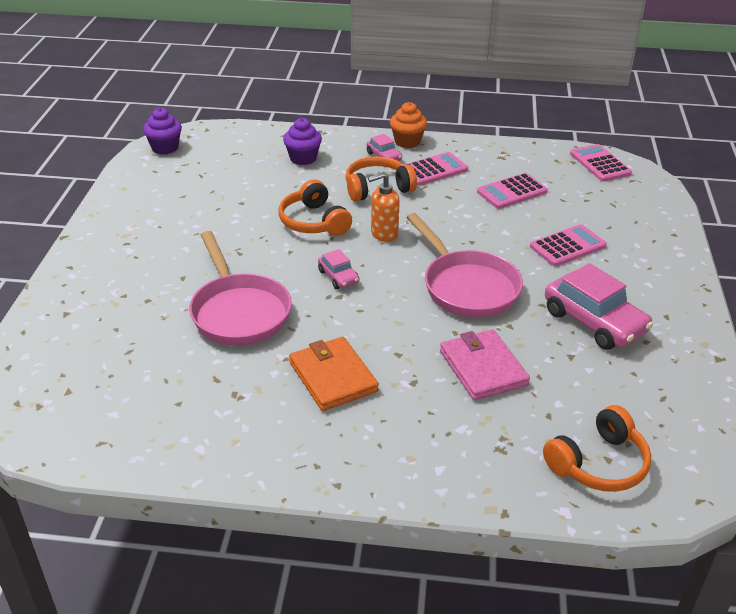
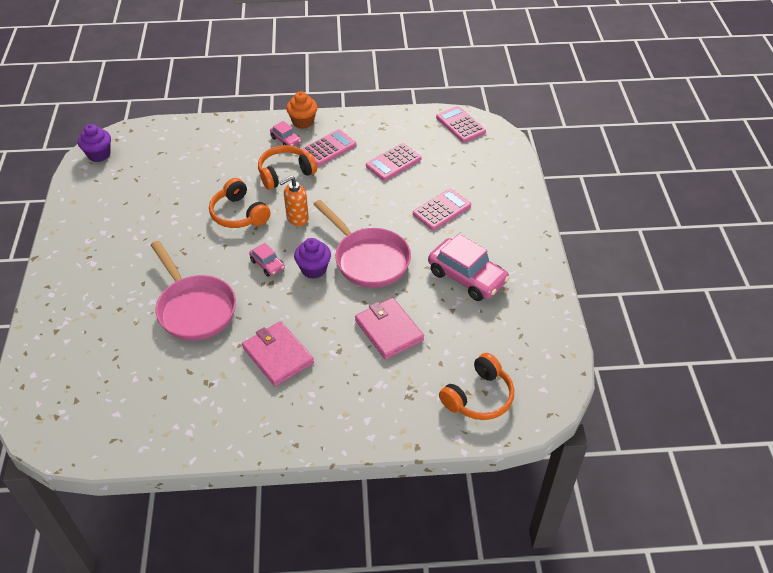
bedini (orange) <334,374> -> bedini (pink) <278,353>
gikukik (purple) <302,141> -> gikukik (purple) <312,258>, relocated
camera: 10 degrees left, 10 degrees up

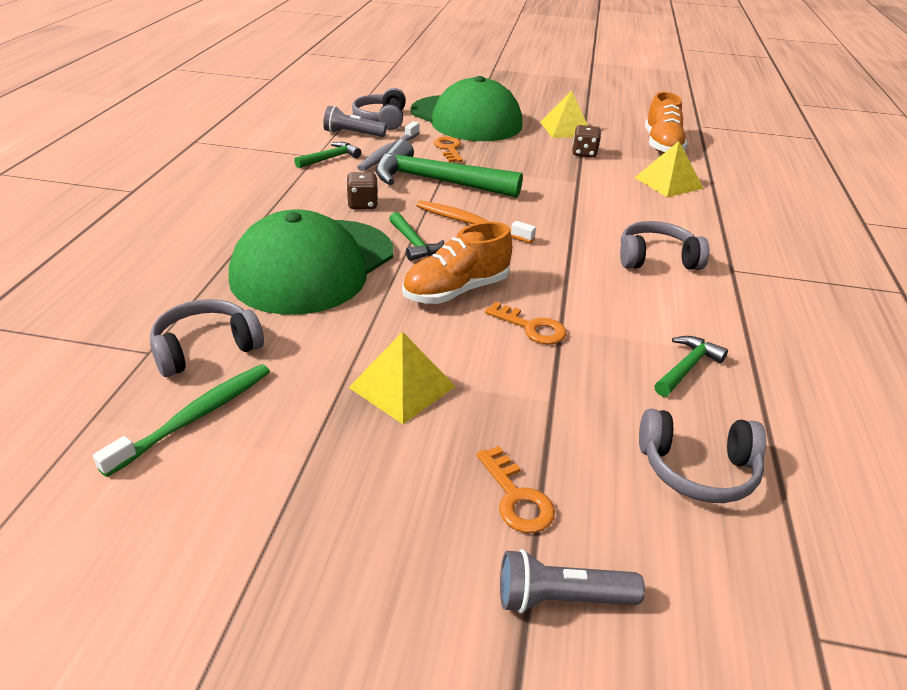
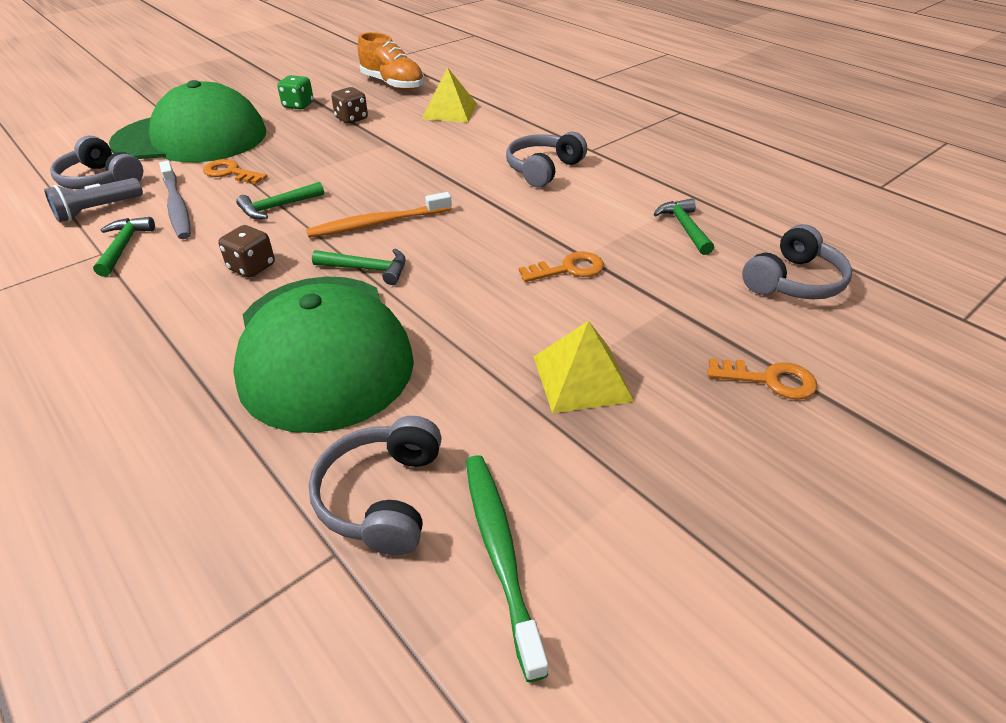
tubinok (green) <449,168> -> tubinok (green) <280,200>, x0.47
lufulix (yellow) <564,114> -> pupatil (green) <295,92>
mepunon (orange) <457,263> -> none
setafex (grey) <572,581> -> none
camera: 50 degrees left, 5 degrees up

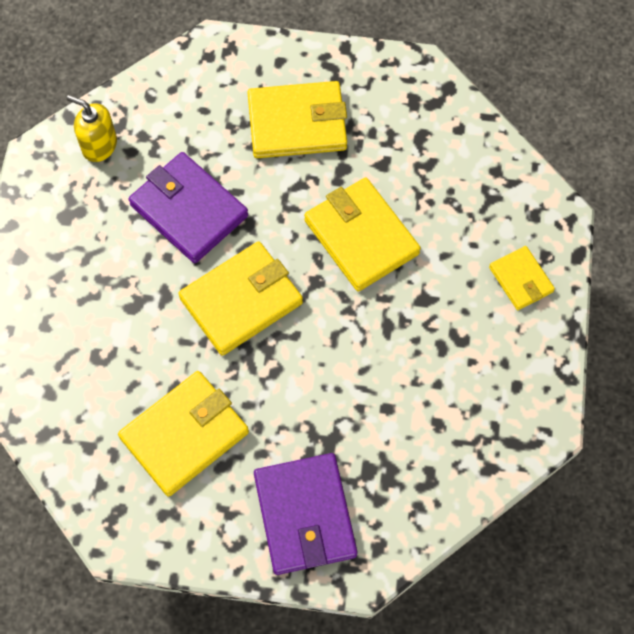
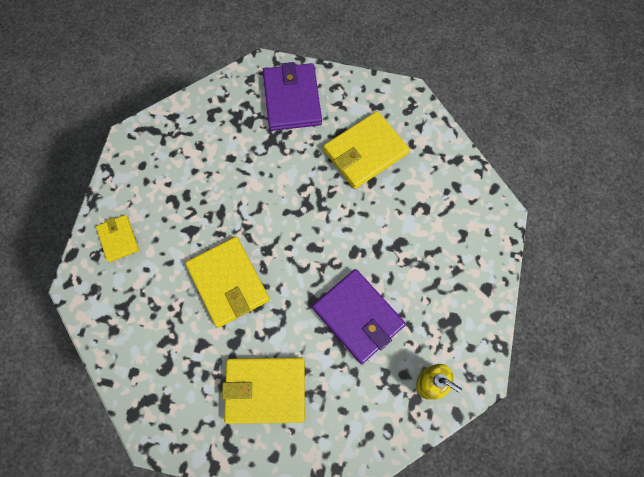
bedini (yellow) <240,298> -> none
camera: 175 degrees left, 5 degrees up

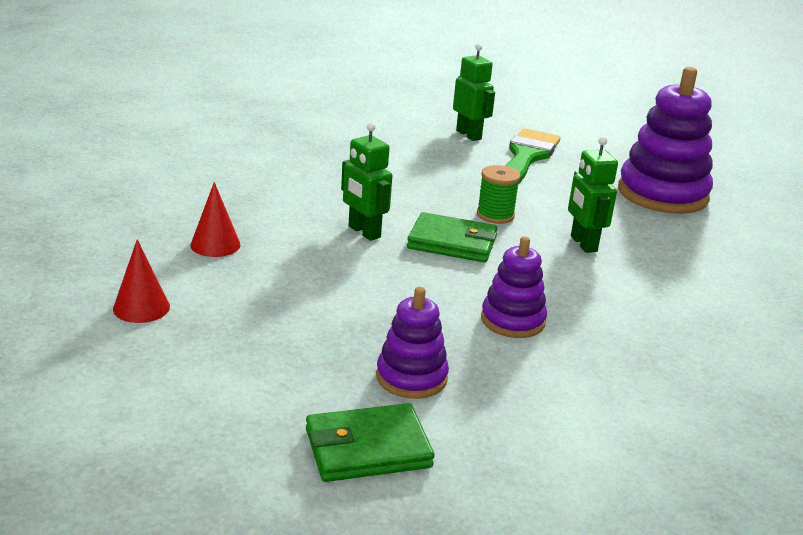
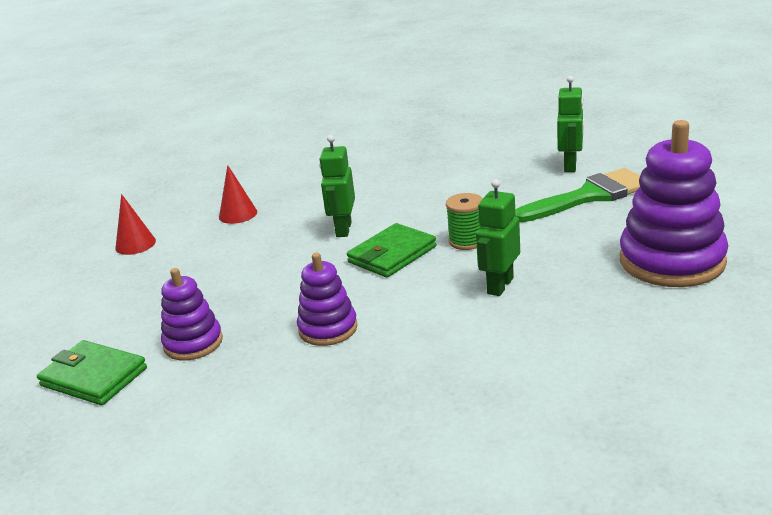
bedini (green) <452,237> -> bedini (green) <391,250>, 75 degrees clockwise
camera: 50 degrees right, 0 degrees up

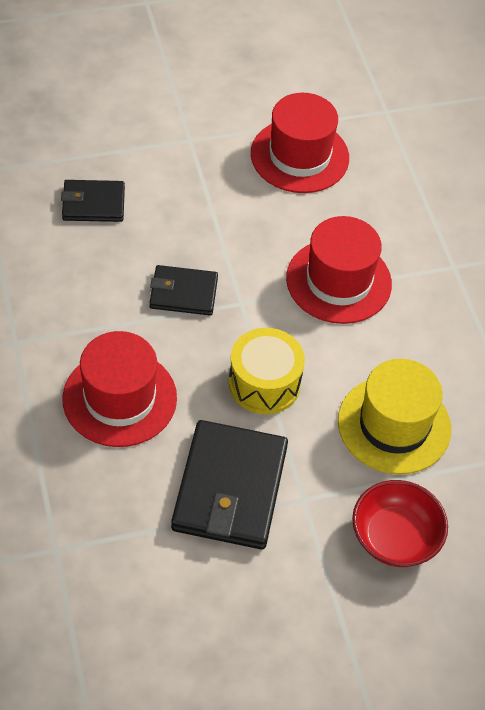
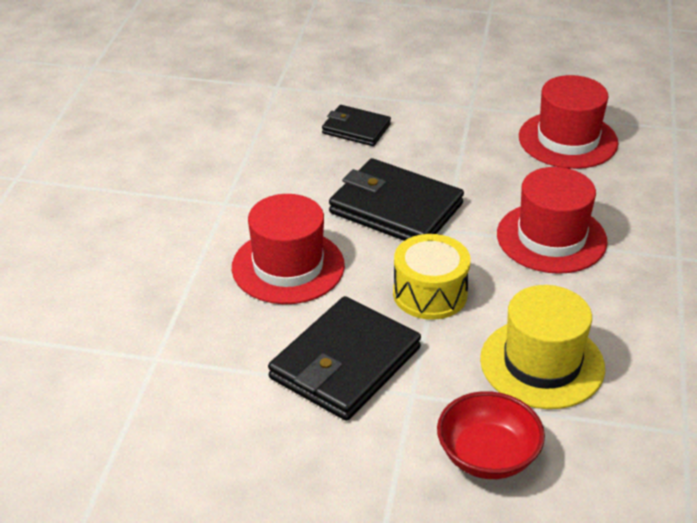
bedini (black) <183,290> -> bedini (black) <396,199>, x1.75
camera: 30 degrees right, 15 degrees down

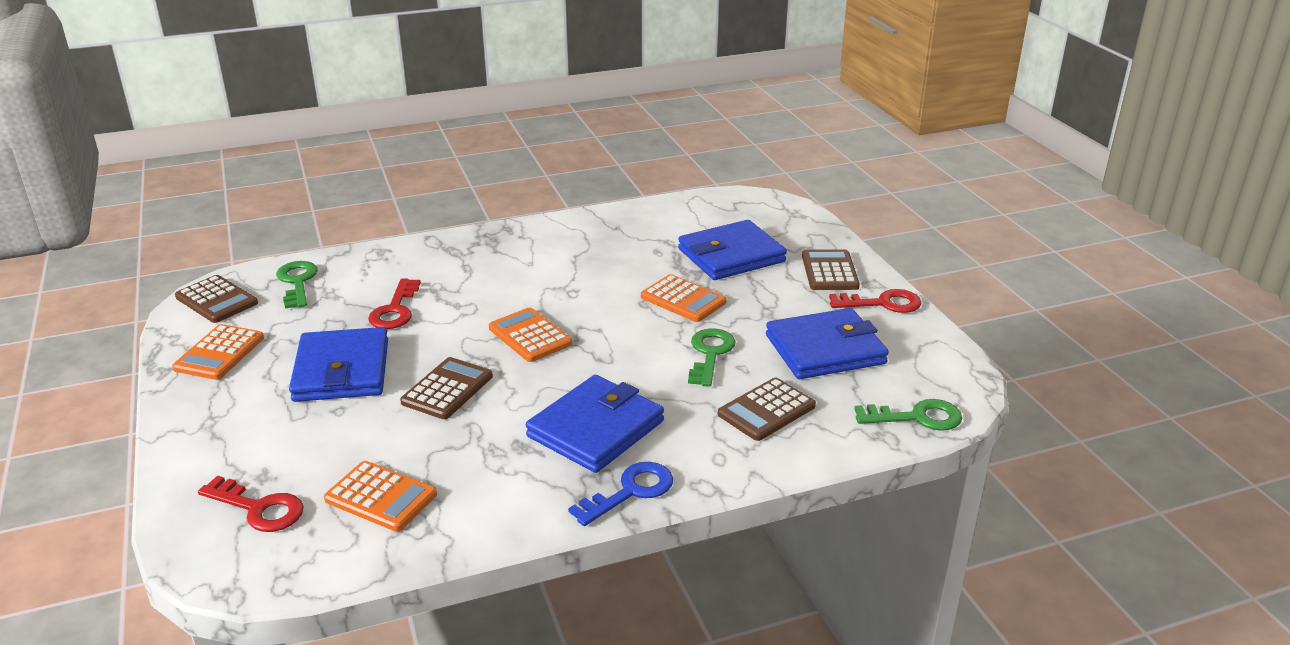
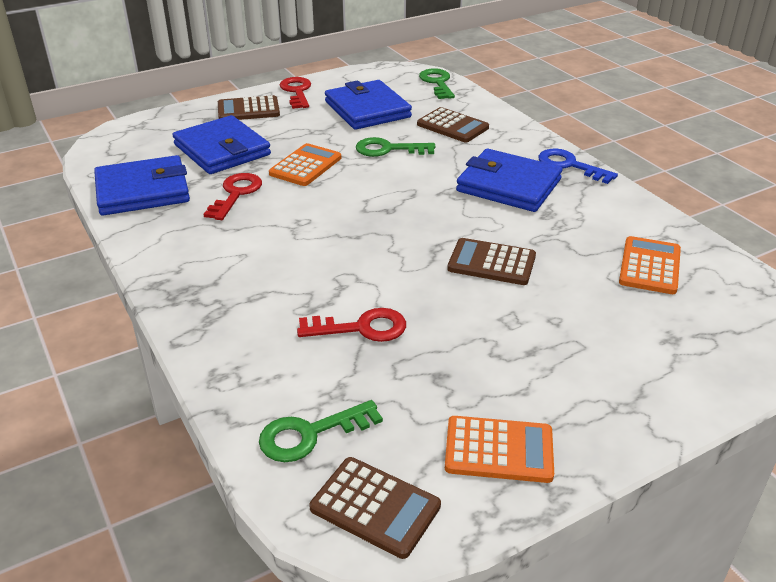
bedini (blue) <338,364> -> bedini (blue) <142,185>, relocated
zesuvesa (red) <251,504> -> zesuvesa (red) <233,196>, relocated
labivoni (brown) <216,299> -> labivoni (brown) <375,508>, 90 degrees clockwise
labivoni (orange) <530,334> -> none
camera: 100 degrees left, 5 degrees up

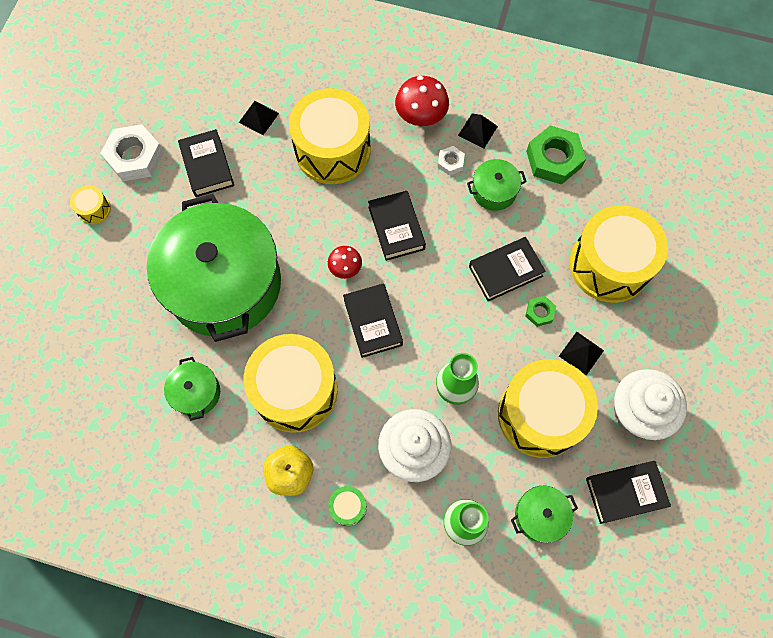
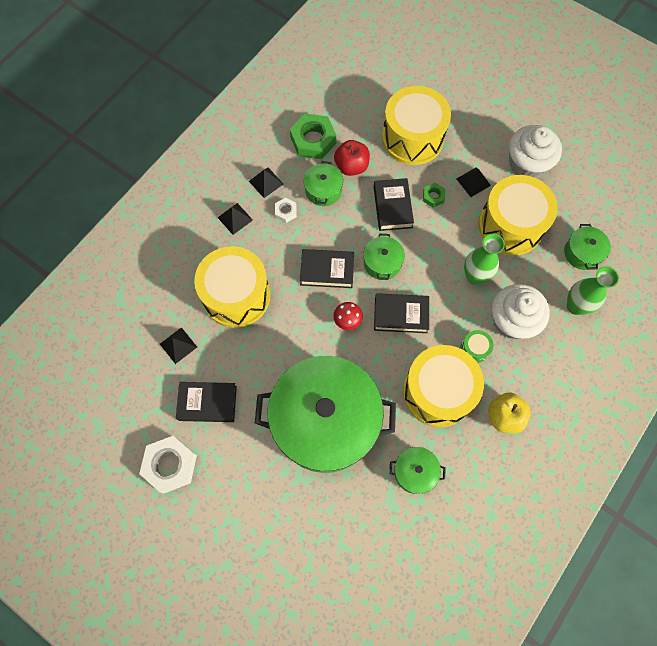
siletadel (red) <422,101> -> lufulix (black) <235,219>
none -> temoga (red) <352,158>
none -> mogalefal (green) <384,257>
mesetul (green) <347,506> -> mesetul (green) <476,346>, relocated
mesetul (yellow) <90,204> -> none
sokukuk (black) <628,492> -> none
camera: 70 degrees left, 0 degrees up

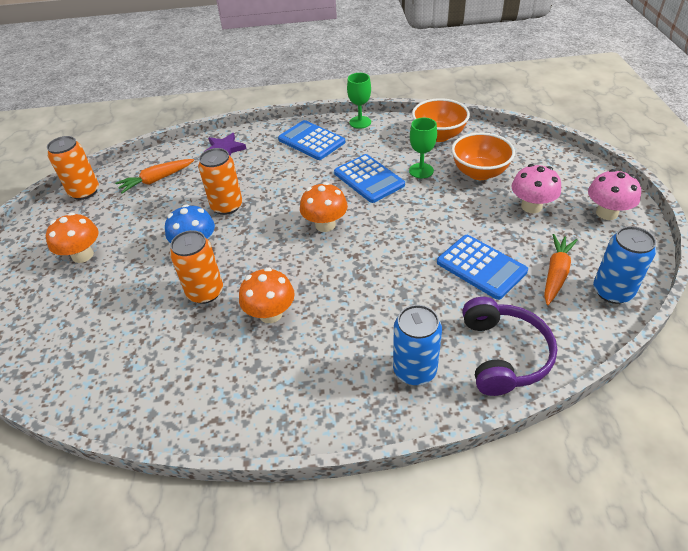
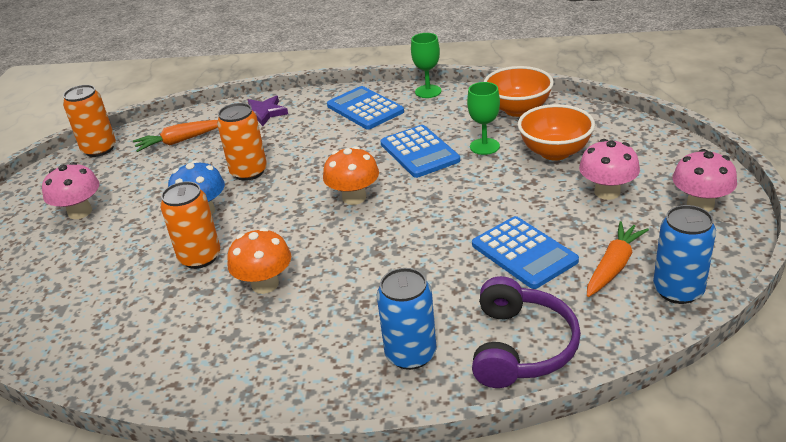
siletadel (orange) <72,238> -> siletadel (pink) <70,190>
camera: 10 degrees right, 10 degrees down

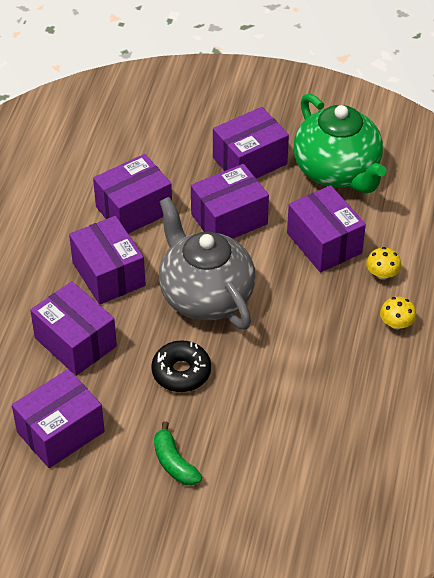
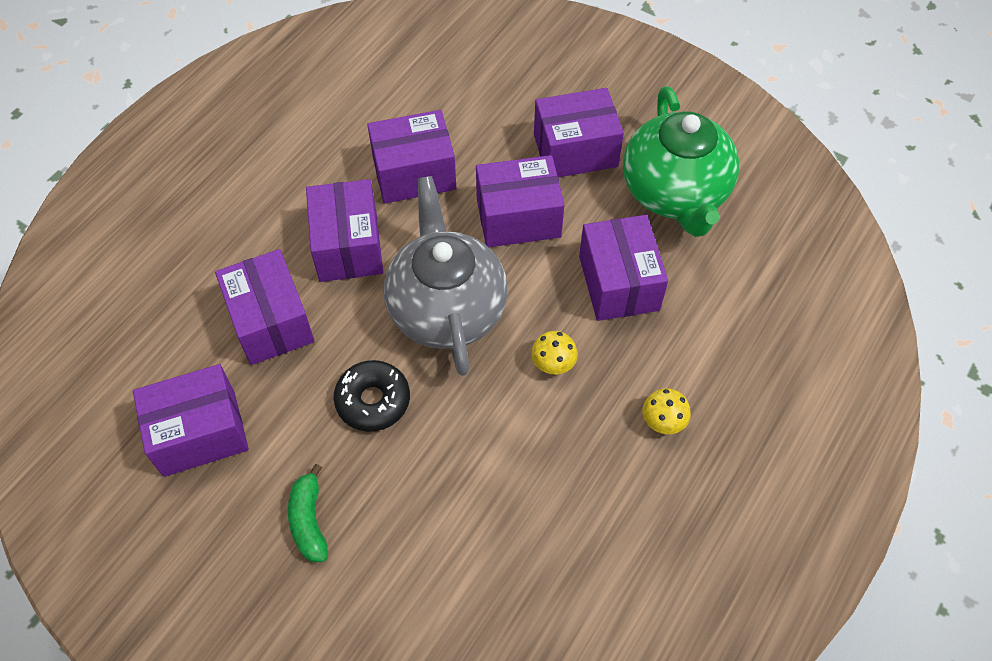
siletadel (yellow) <384,263> -> siletadel (yellow) <554,352>, relocated
camera: 20 degrees right, 10 degrees up

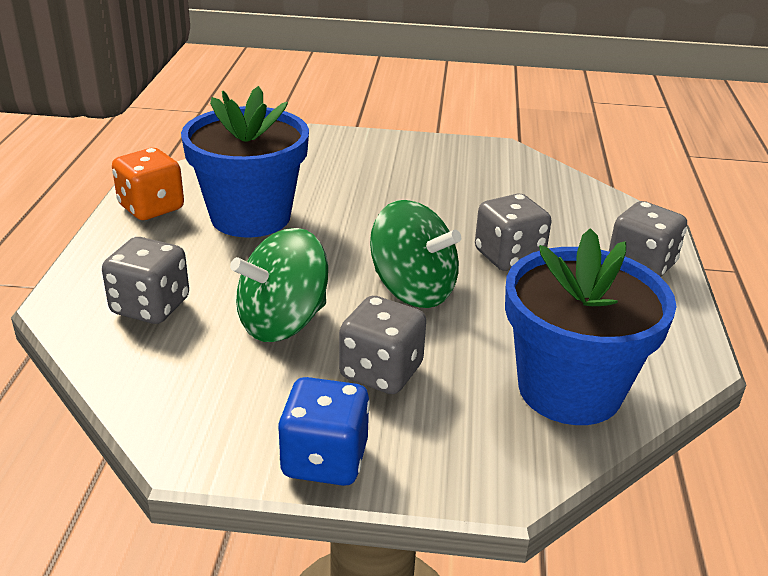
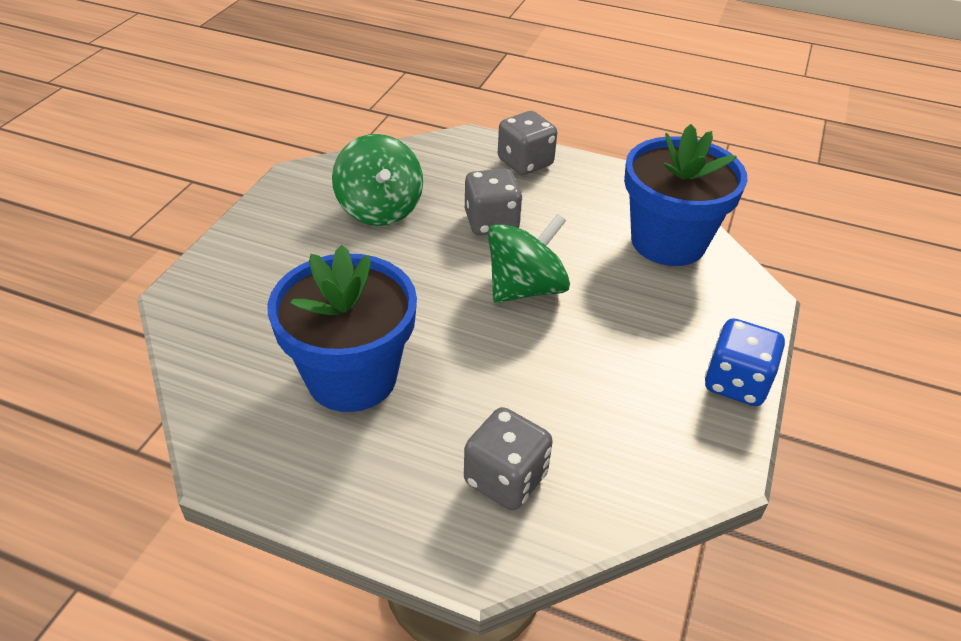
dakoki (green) <279,285> -> dakoki (green) <377,180>, relocated
pupatil (orange) <148,184> -> none
pupatil (grey) <382,345> -> none
camera: 75 degrees left, 10 degrees up

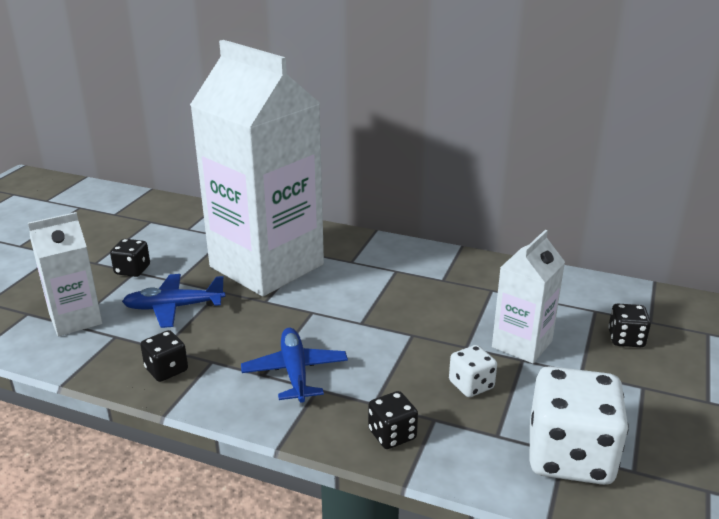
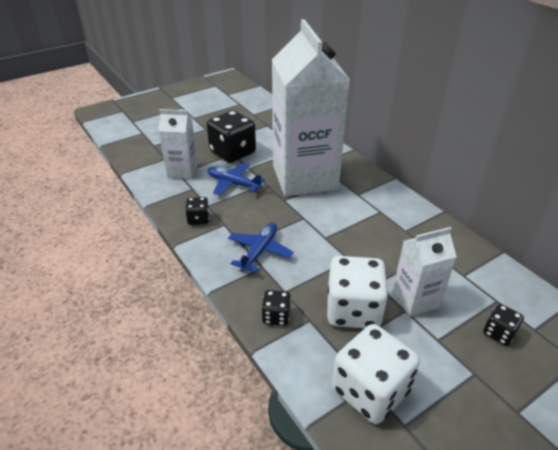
pupatil (black) <130,258> -> pupatil (black) <231,136>, x2.05
pupatil (white) <473,371> -> pupatil (white) <357,292>, x2.05
camera: 35 degrees right, 10 degrees up

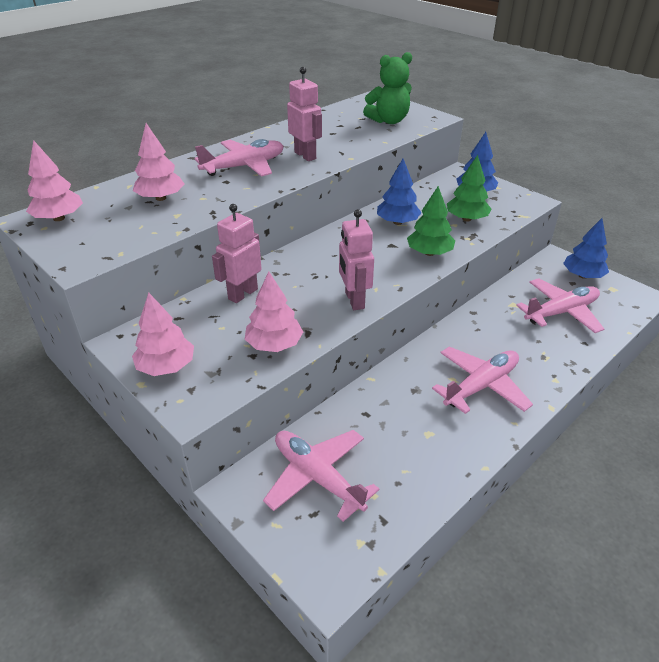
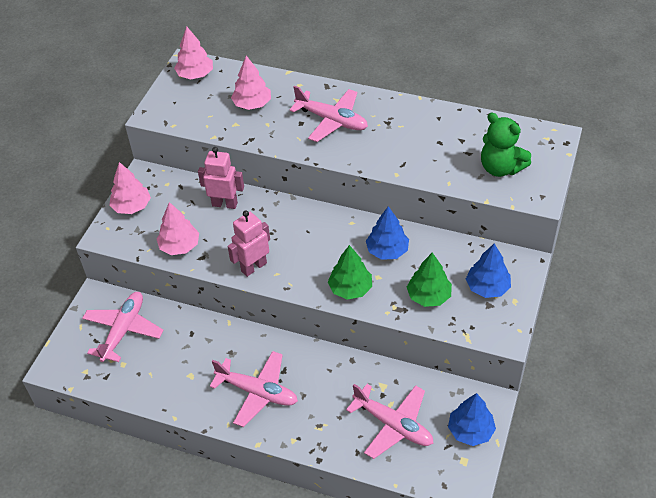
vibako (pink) <304,114> -> none
camera: 65 degrees right, 10 degrees up

